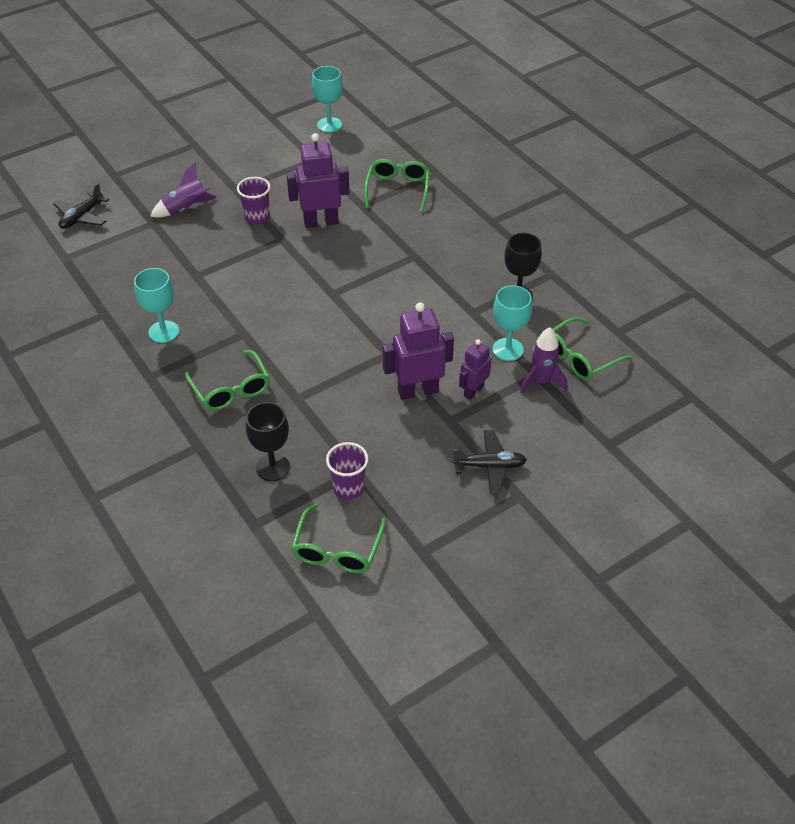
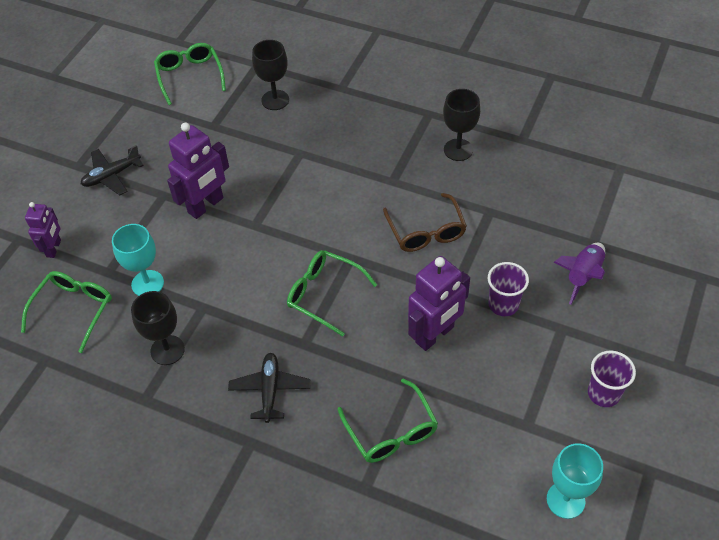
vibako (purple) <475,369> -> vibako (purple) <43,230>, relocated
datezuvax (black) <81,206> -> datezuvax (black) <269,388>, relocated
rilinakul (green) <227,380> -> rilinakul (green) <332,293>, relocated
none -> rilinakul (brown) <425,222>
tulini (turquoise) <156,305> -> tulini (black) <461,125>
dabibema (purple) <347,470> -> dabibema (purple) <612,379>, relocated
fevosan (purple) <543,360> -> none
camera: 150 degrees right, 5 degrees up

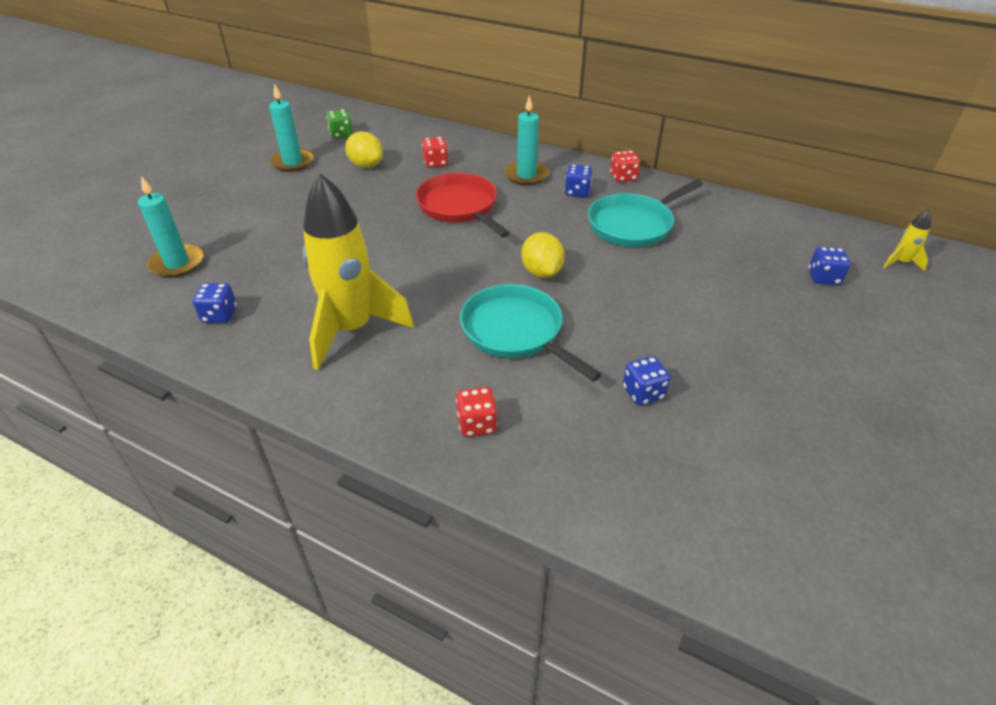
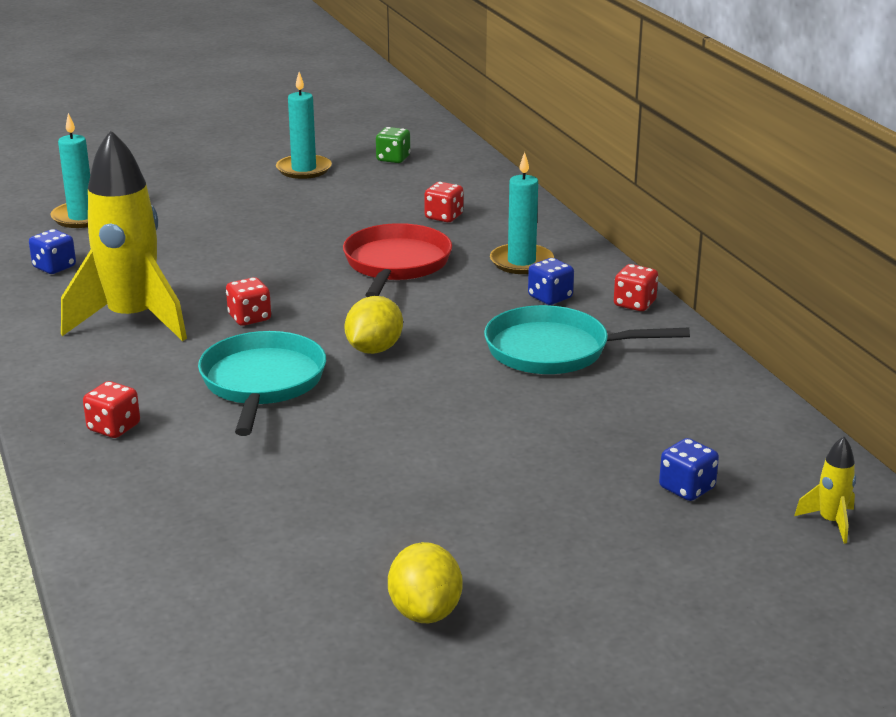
none -> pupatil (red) <248,301>
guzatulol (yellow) <364,149> -> guzatulol (yellow) <425,582>, relocated
pupatil (blue) <647,381> -> none
camera: 40 degrees right, 15 degrees down

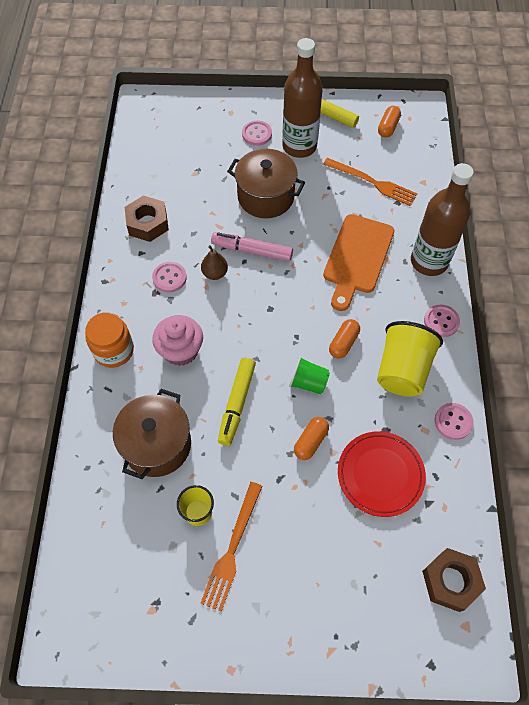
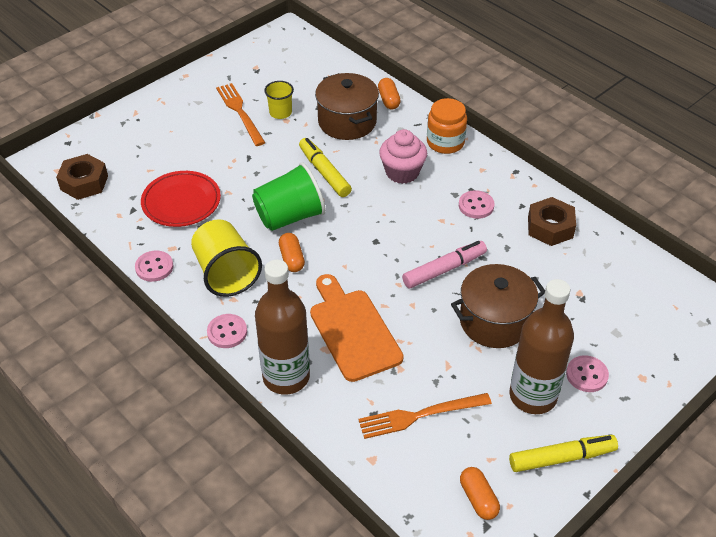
dabibema (green) <309,375> -> dabibema (green) <289,196>, x1.77
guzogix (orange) <311,438> -> guzogix (orange) <389,93>, relocated
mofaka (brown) <214,262> -> none
camera: 135 degrees right, 15 degrees down

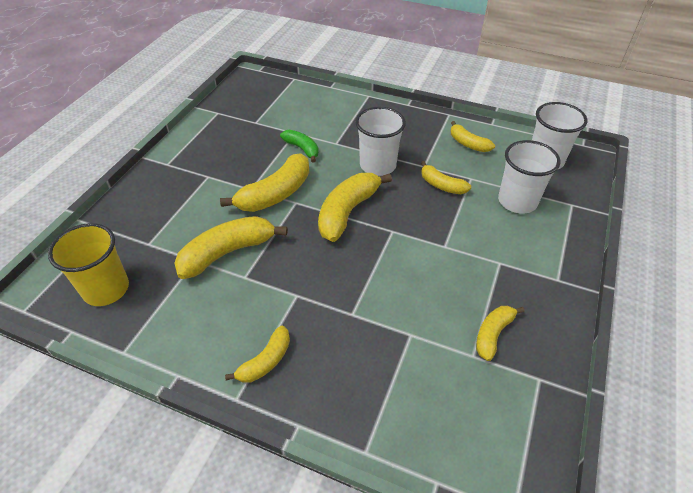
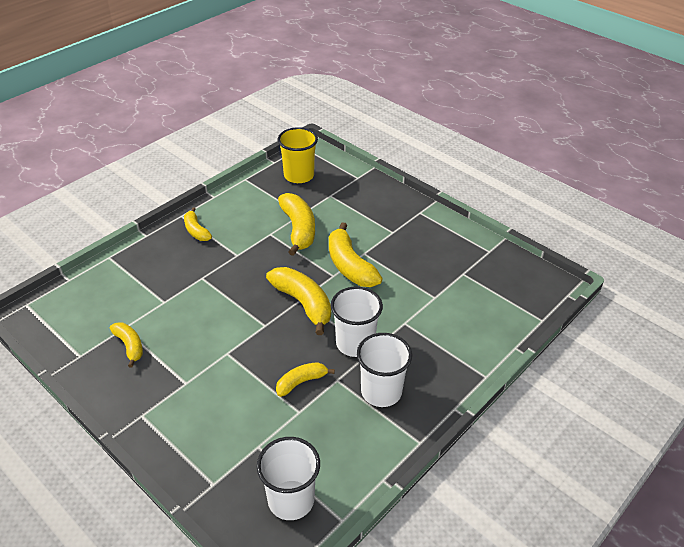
dabibema (white) <529,177> -> dabibema (white) <384,370>, relocated
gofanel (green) <299,146> -> none
gofanel (yellow) <473,136> -> none
camera: 110 degrees right, 5 degrees down

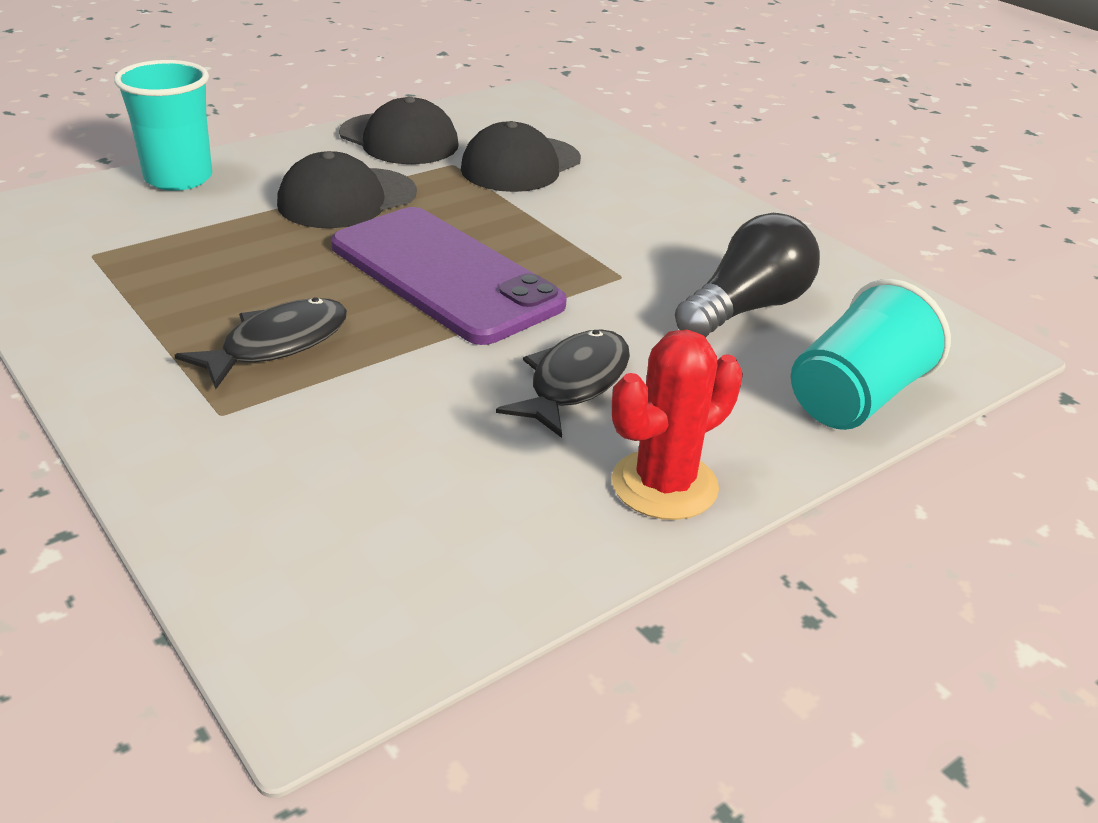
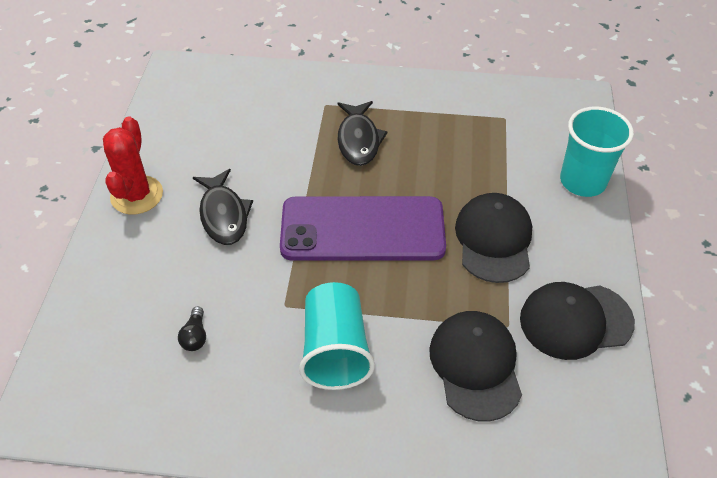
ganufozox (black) <747,275> -> ganufozox (black) <192,329>, x0.42
dabibema (turquoise) <871,354> -> dabibema (turquoise) <337,336>, relocated
camera: 135 degrees right, 15 degrees up

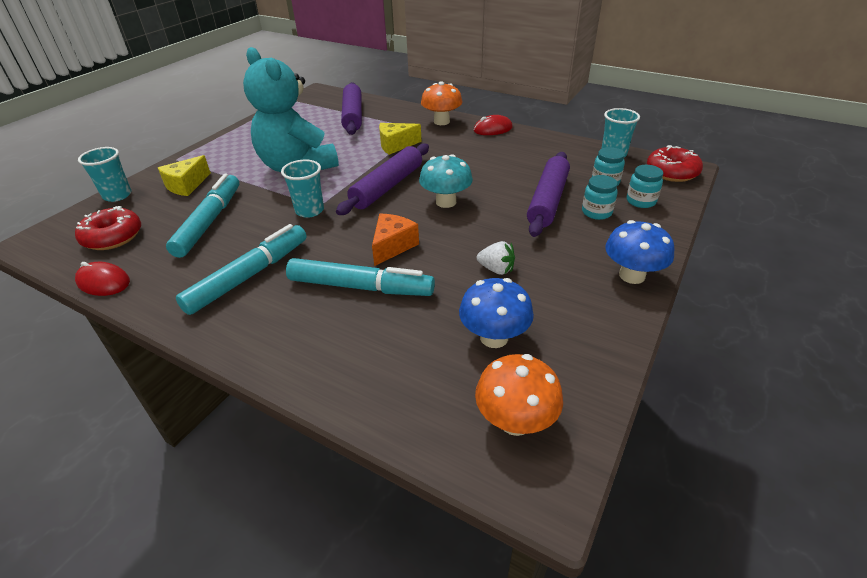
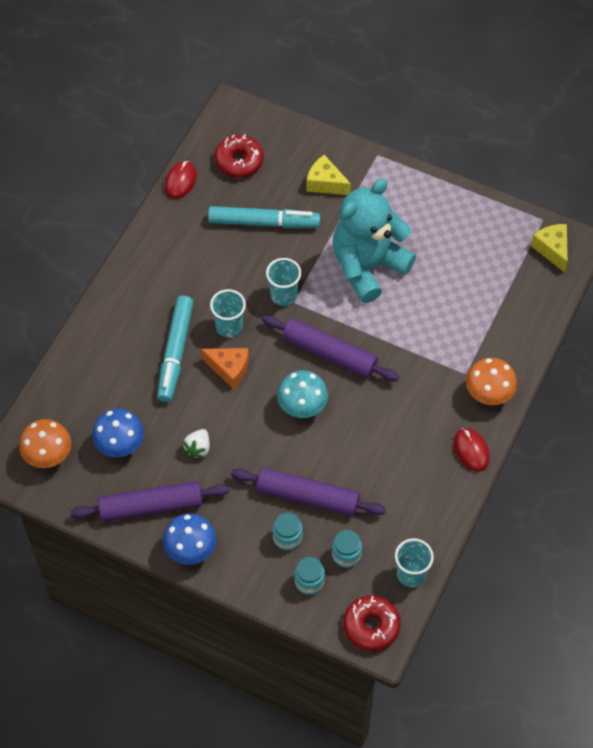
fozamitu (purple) <351,108> -> fozamitu (purple) <149,501>, relocated
dabibema (turquoise) <104,174> -> dabibema (turquoise) <228,313>, relocated
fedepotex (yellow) <400,139> -> fedepotex (yellow) <549,248>, relocated
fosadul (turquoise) <241,269> -> none
camera: 85 degrees right, 20 degrees up

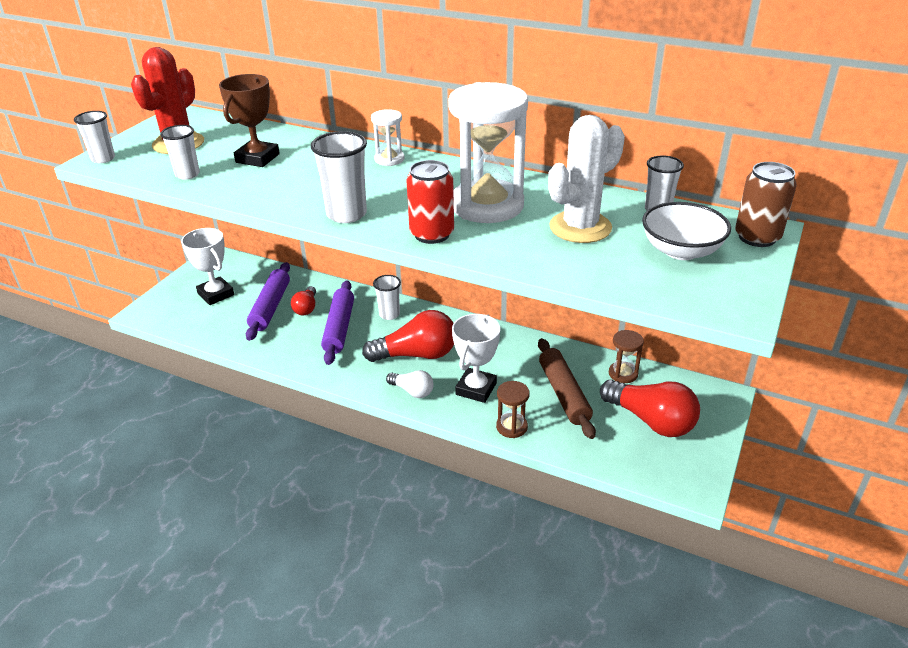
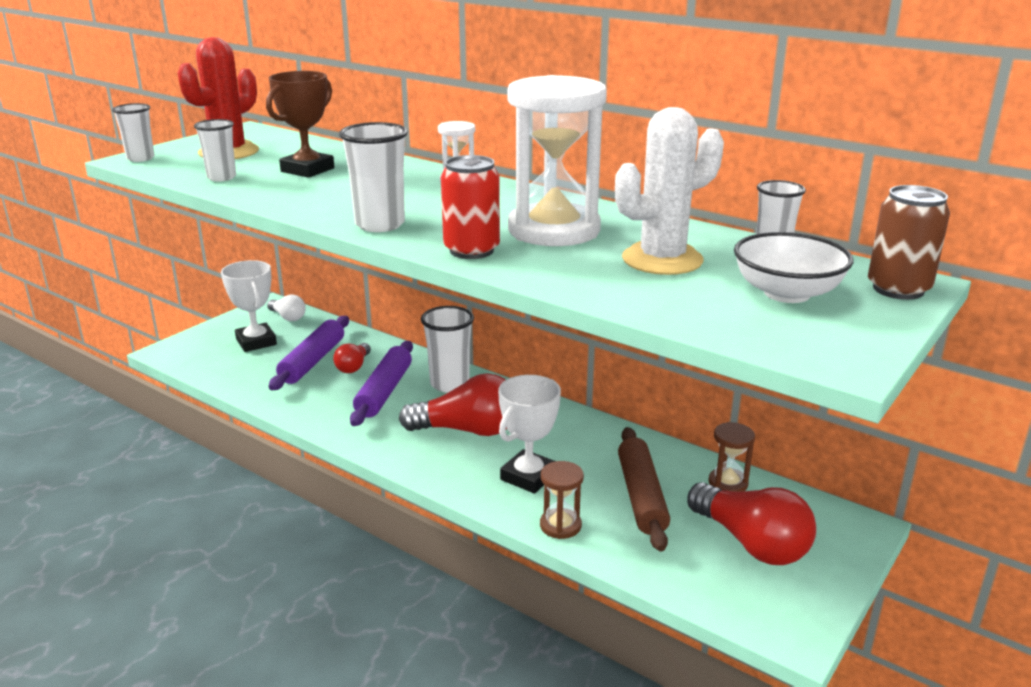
ganufozox (white) <410,384> -> ganufozox (white) <286,308>, relocated
dabibema (white) <387,297> -> dabibema (white) <447,349>, x1.52
camera: 10 degrees right, 10 degrees down

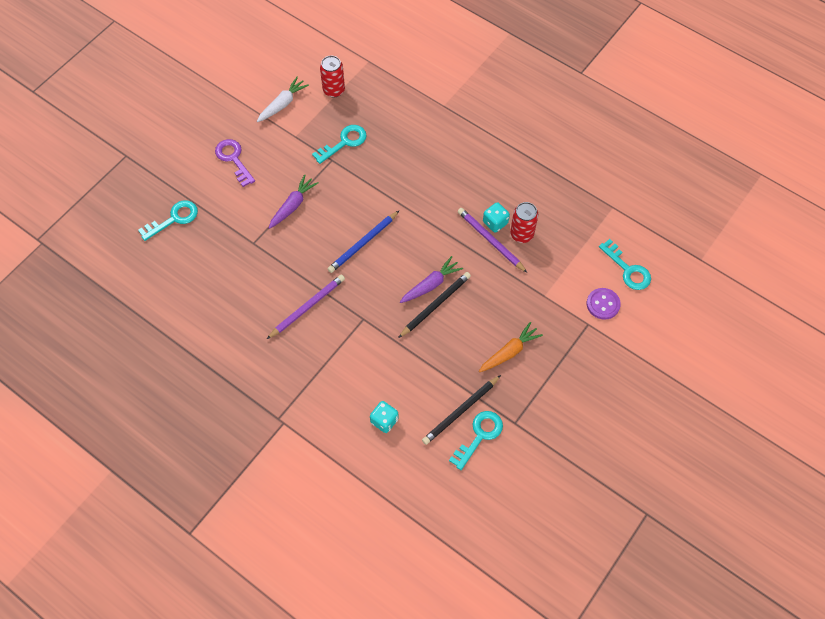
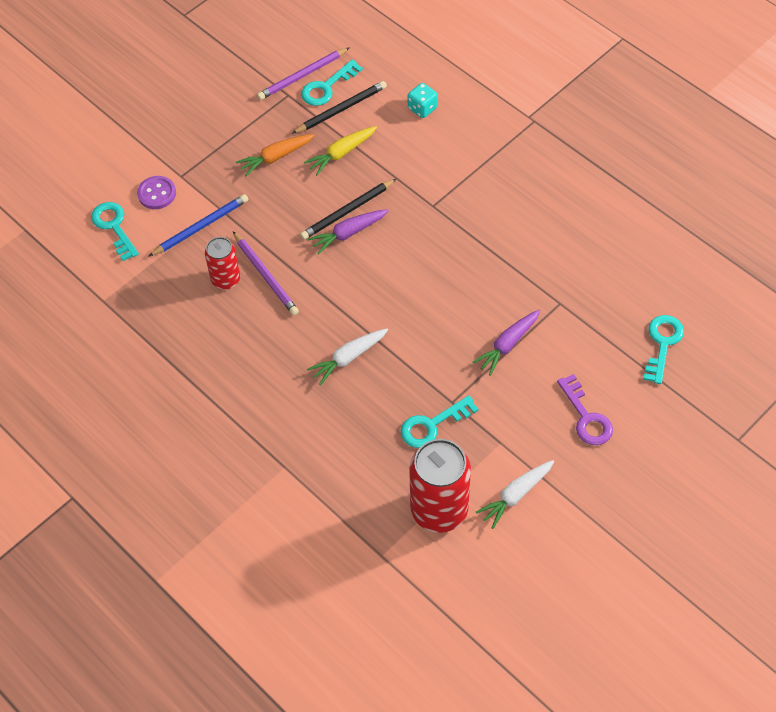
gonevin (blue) <364,241> -> gonevin (blue) <198,225>, relocated
gonevin (purple) <306,307> -> gonevin (purple) <303,73>, relocated
none -> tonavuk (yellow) <340,150>
none -> tonavuk (white) <347,357>
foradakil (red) <332,76> -> foradakil (red) <440,486>, x1.75
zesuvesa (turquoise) <168,220> -> zesuvesa (turquoise) <663,349>, 135 degrees clockwise
pupatil (turquoise) <496,217> -> none
camera: 170 degrees left, 5 degrees down

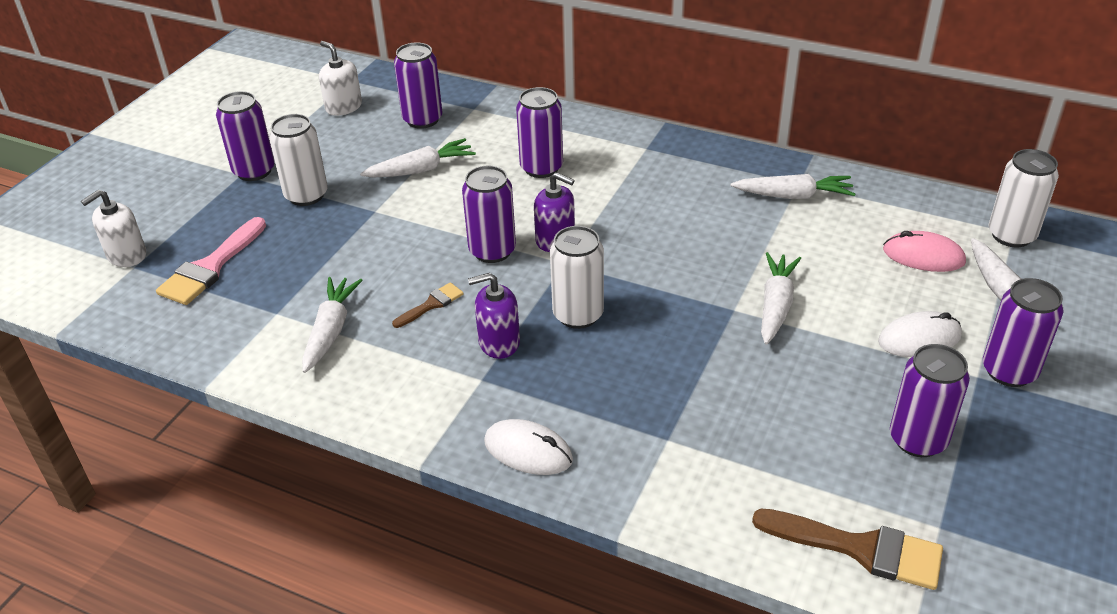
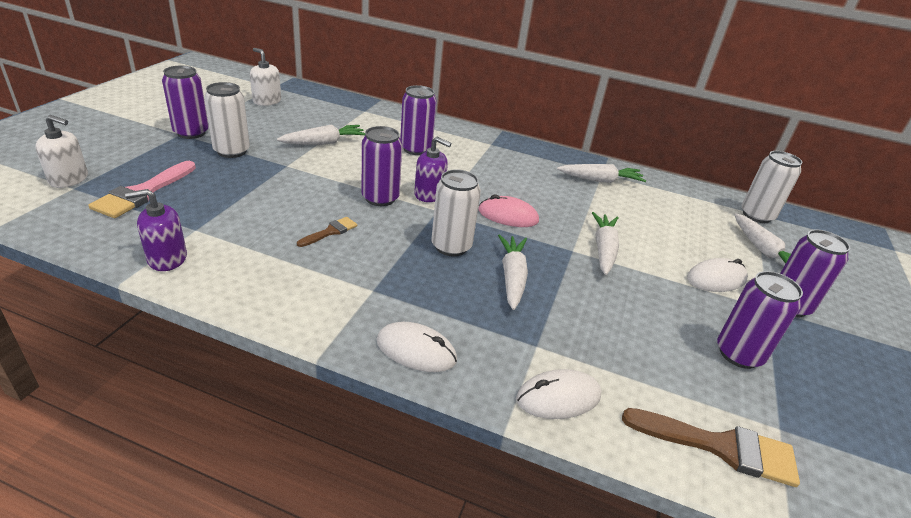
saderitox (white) <113,228> -> saderitox (white) <61,151>, 120 degrees counterclockwise
saderitox (purple) <494,316> -> saderitox (purple) <156,230>, relocated
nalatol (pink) <924,251> -> nalatol (pink) <509,210>, relocated
tonavuk (white) <332,325> -> tonavuk (white) <513,272>, relocated
none -> nalatol (white) <558,394>
foradakil (purple) <418,85> -> none
camera: 10 degrees left, 5 degrees down

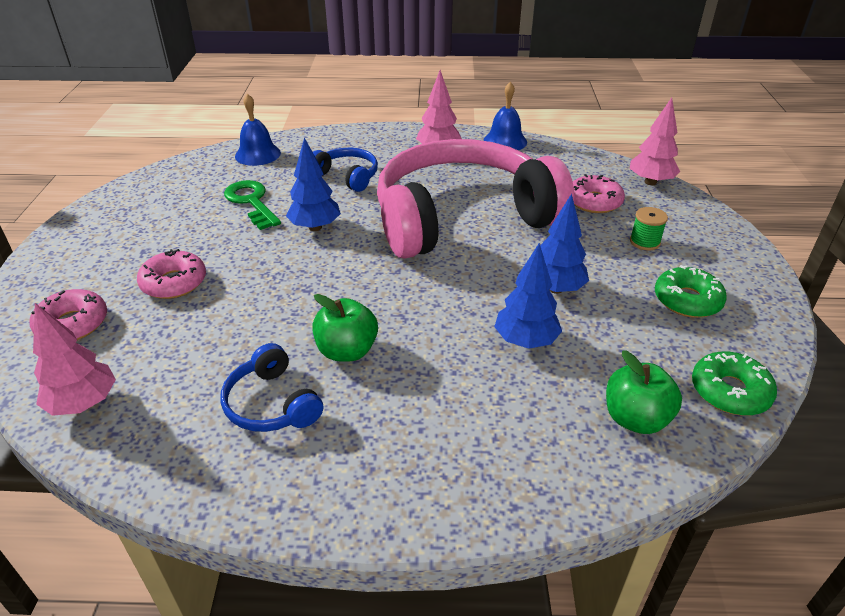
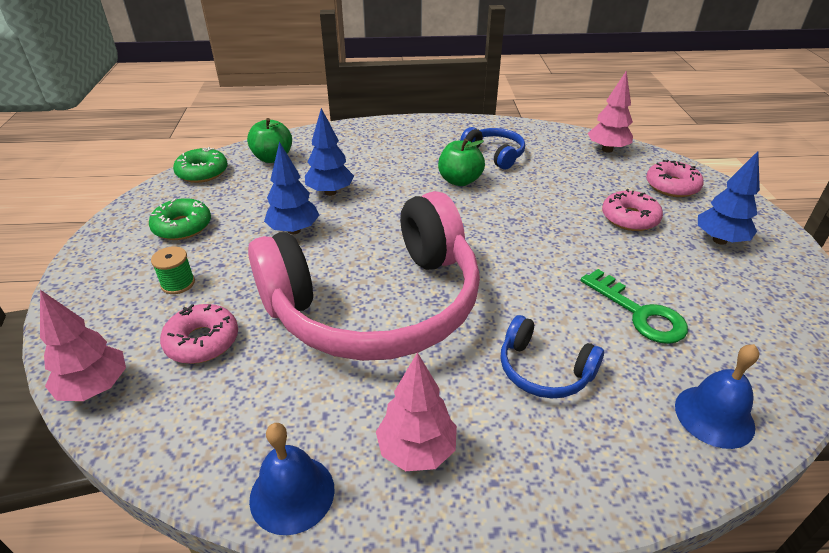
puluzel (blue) <313,184> -> puluzel (blue) <729,198>, relocated
camera: 175 degrees right, 0 degrees up

